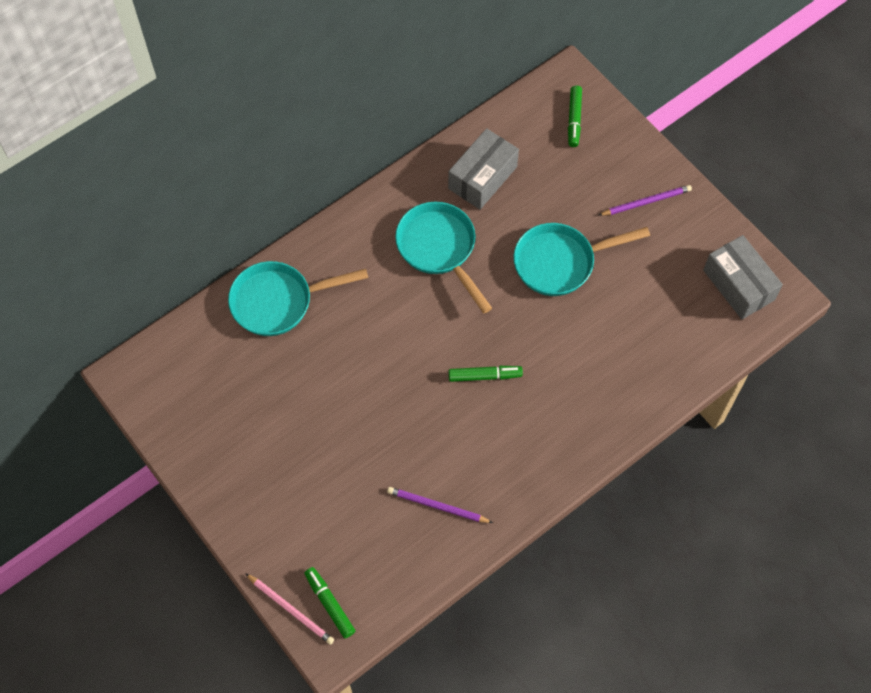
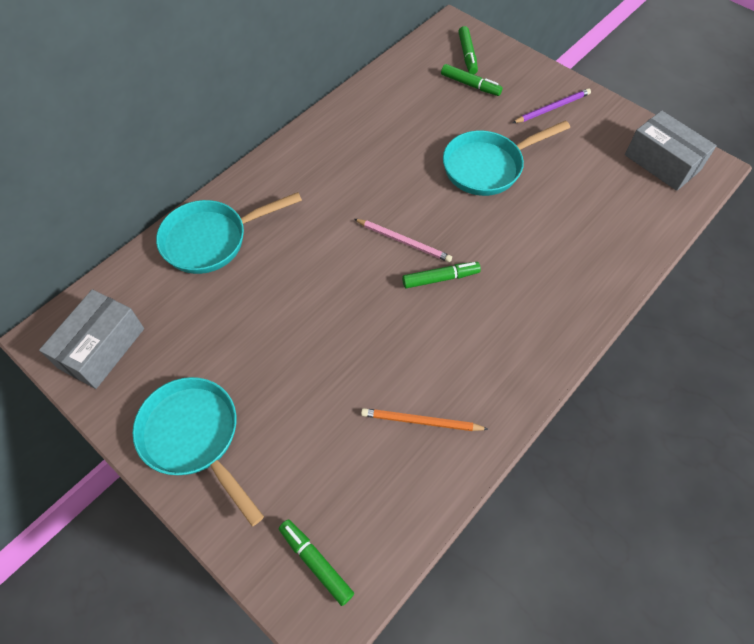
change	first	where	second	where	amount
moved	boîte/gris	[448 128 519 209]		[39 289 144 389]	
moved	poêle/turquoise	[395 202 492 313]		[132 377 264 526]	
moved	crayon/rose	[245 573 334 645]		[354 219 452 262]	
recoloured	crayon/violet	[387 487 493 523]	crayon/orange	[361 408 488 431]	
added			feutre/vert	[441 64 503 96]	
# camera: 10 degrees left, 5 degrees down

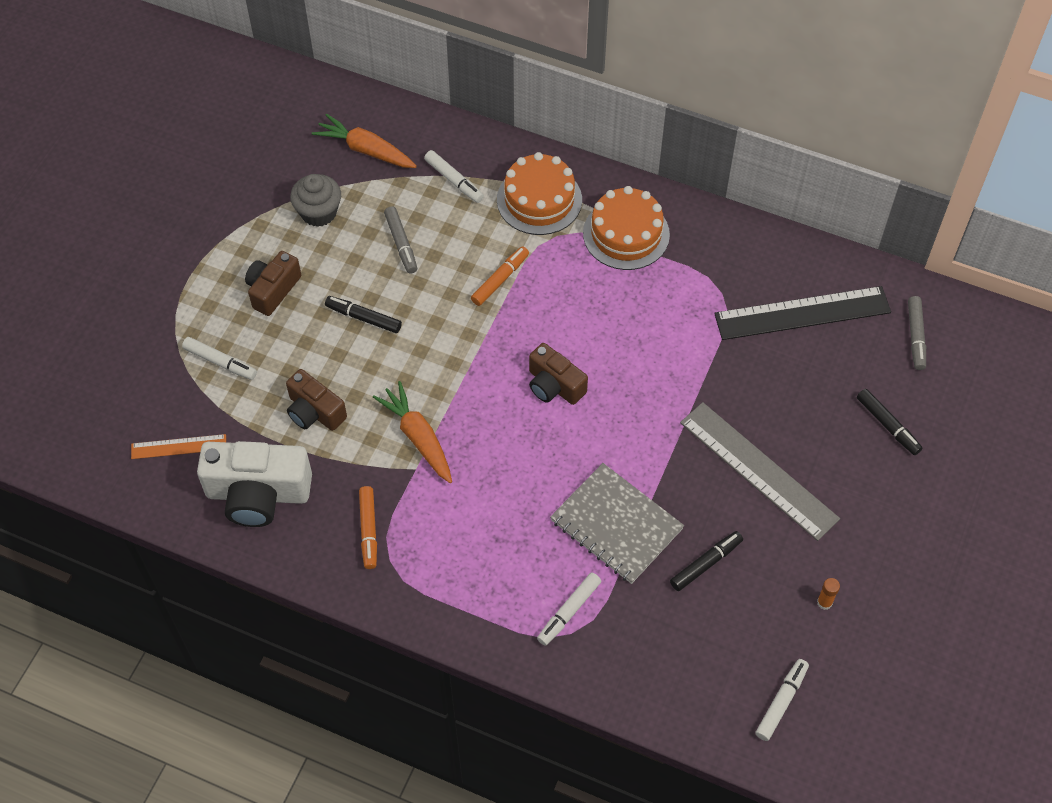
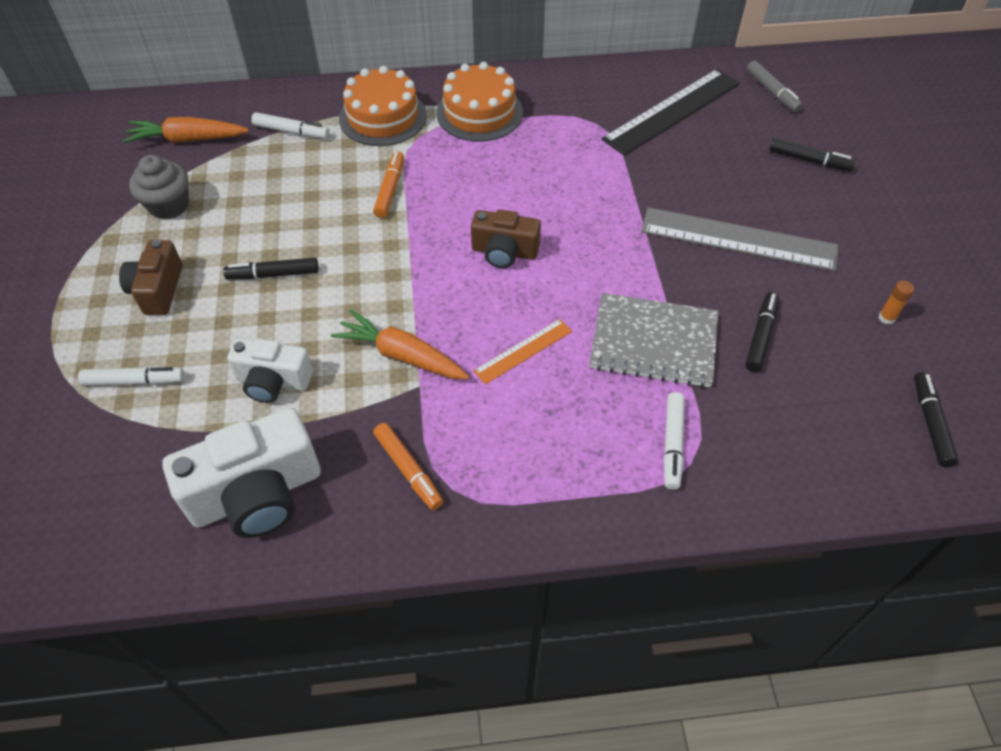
change	first	where	second	where	amount
recoloured	appareil photo/marron	[286 369 347 431]	appareil photo/blanc	[227 338 313 403]	
moved	règle/orange	[131 434 226 459]		[473 319 572 385]	
recoloured	feutre/blanc	[756 659 809 741]	feutre/noir	[914 372 958 467]	
removed	feutre/gris	[384 206 417 274]			
# camera: 30 degrees left, 5 degrees down

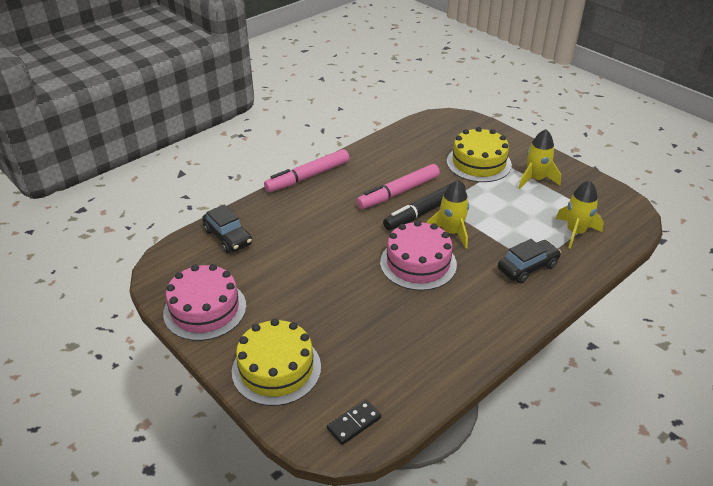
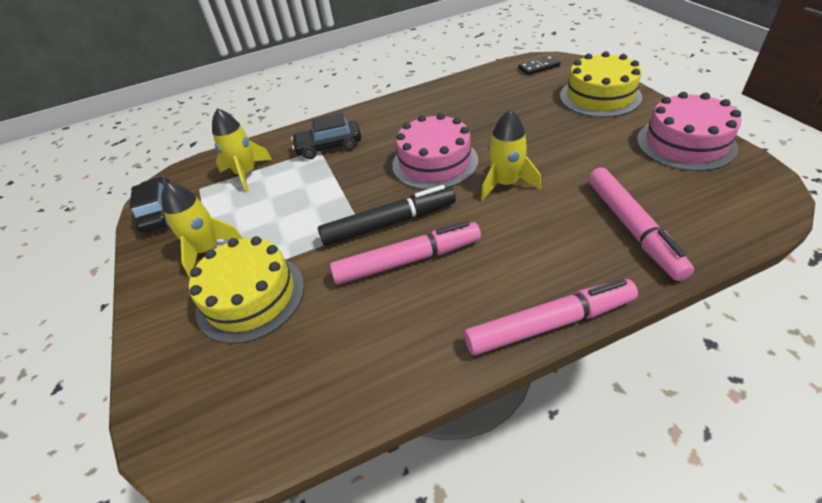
change	first	where	second	where	amount
moved	voiture/noir	[202 204 252 253]		[129 176 170 233]	
moved	fusée/jaune	[427 180 469 248]		[481 110 541 201]	
added			feutre/rose	[588 167 694 281]	
# camera: 155 degrees left, 5 degrees up

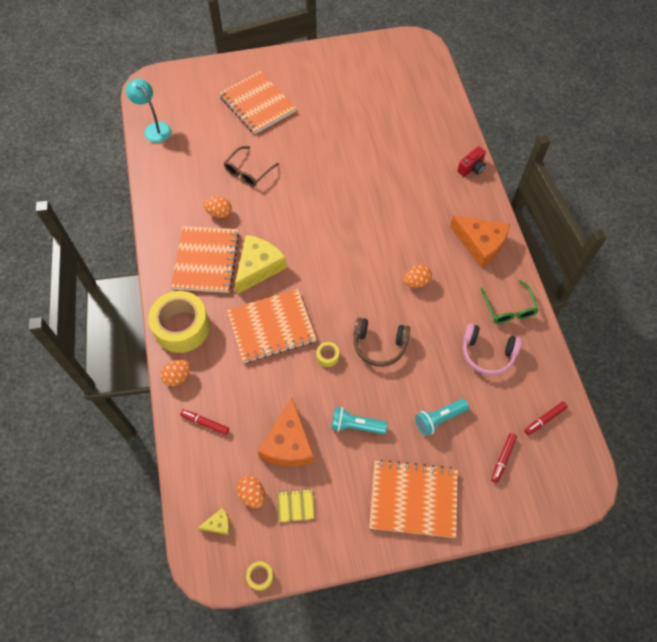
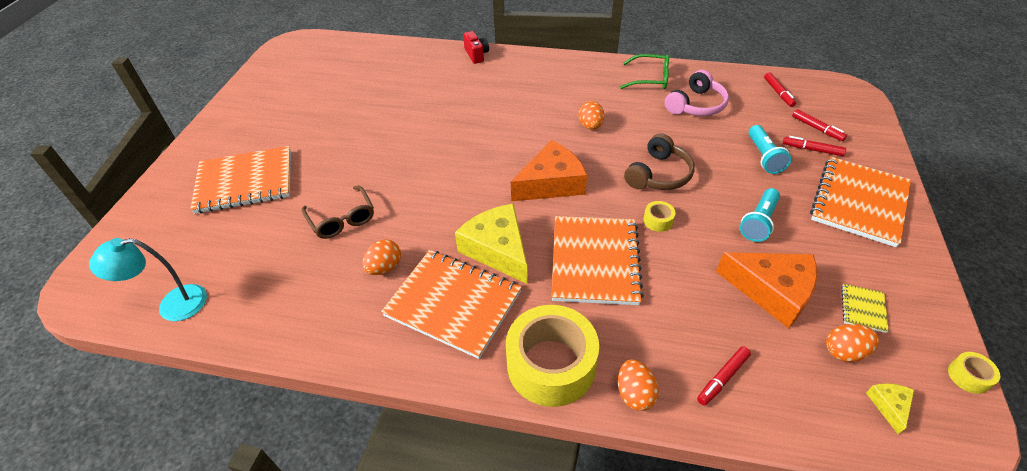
change	first	where	second	where	amount
moved	fromage/orange	[450 215 510 268]		[511 140 587 201]	
added			feutre/rouge	[783 136 846 156]	
# camera: 65 degrees left, 15 degrees down

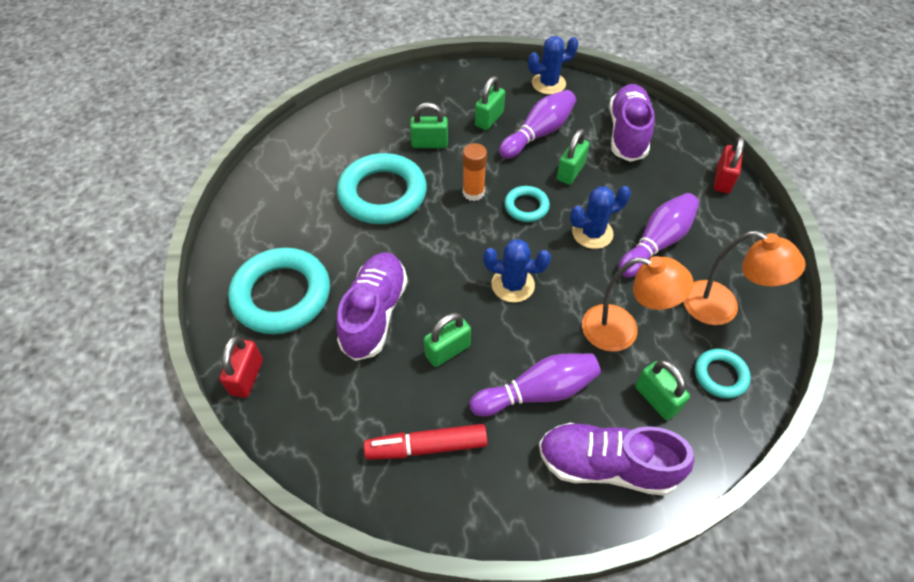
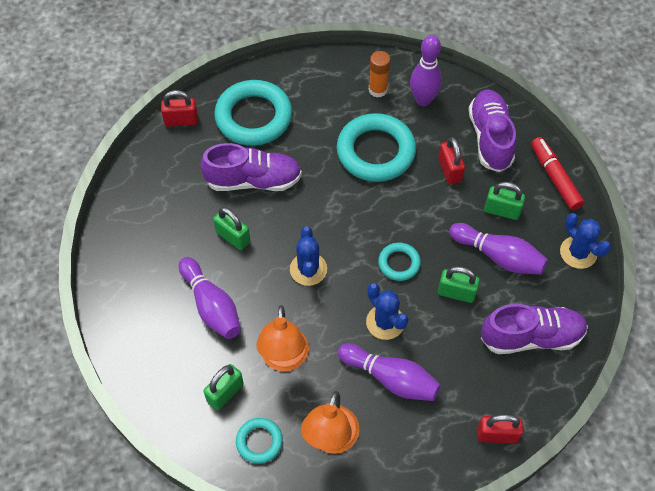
change	first	where	second	where	amount
moved	bâton de colle/orange	[463 143 487 201]		[369 51 390 98]	
added			quille/violet	[410 35 442 106]	
recoloured	cadenas/vert	[410 102 448 148]	cadenas/rouge	[438 137 465 185]	
moved	chaussure/violet	[539 423 694 496]		[469 89 517 172]	
moved	feutre/rouge	[364 424 487 460]		[531 137 584 210]	
# camera: 75 degrees right, 5 degrees up

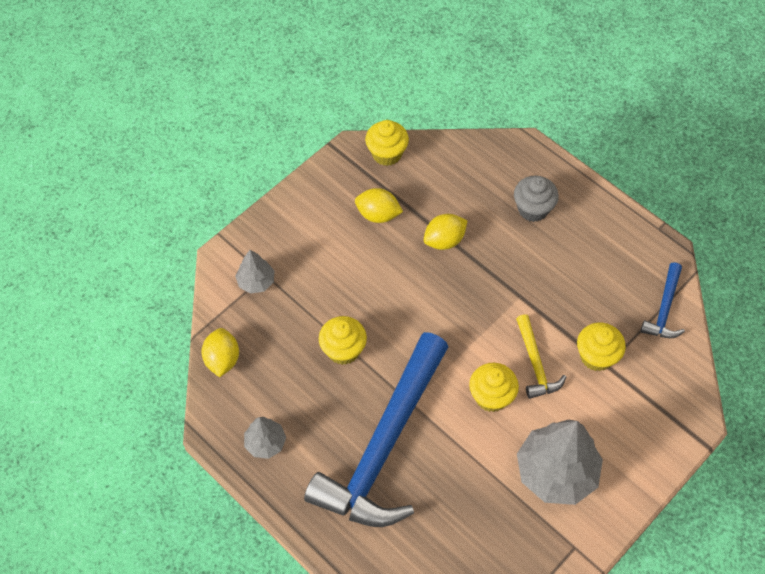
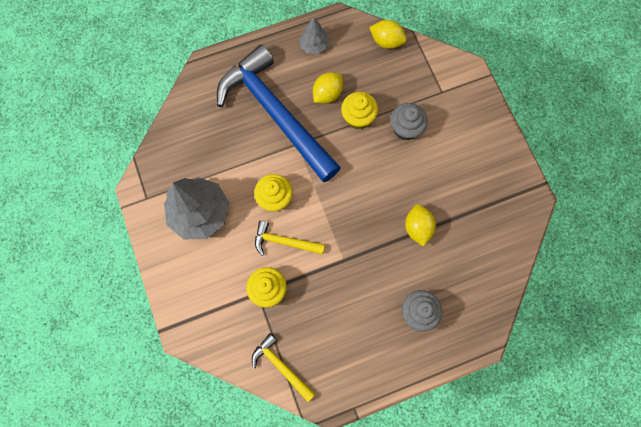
change	first	where	second	where	amount
recoloured	marteau/bleu	[640 262 685 338]	marteau/jaune	[252 333 315 402]	
moved	citron/jaune	[355 188 403 223]		[313 72 343 104]	
added			muffin/gris	[391 103 428 141]	
removed	arbre/gris	[235 250 275 294]			
removed	muffin/jaune	[365 120 409 166]			
# camera: 115 degrees right, 15 degrees up

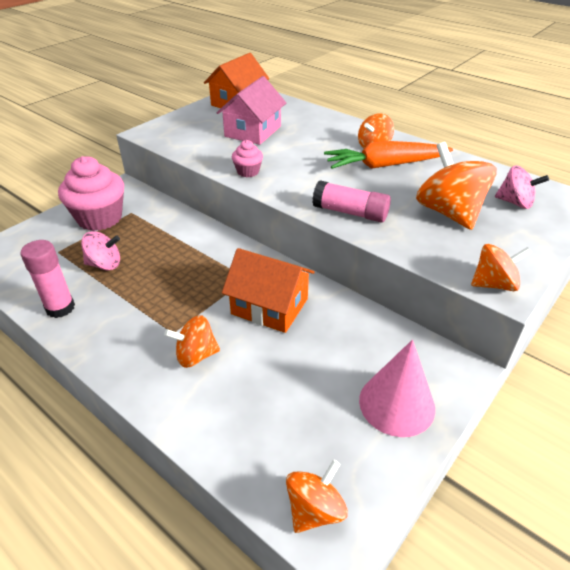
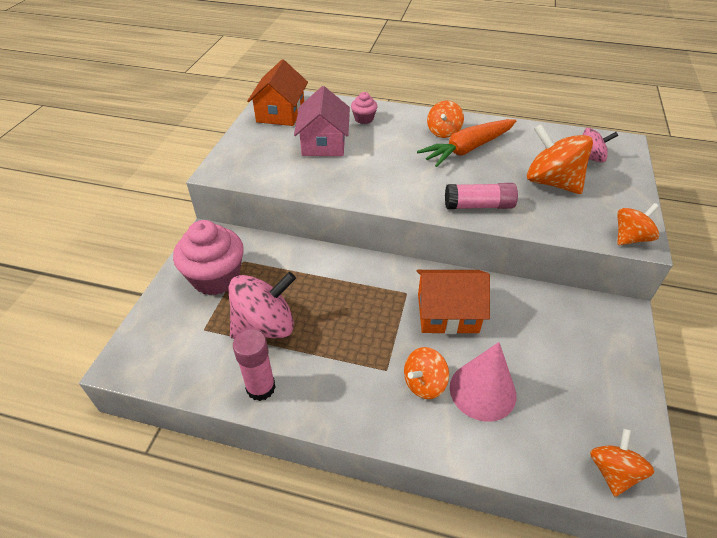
change	first	where	second	where	amount
resized	toupie/rose	[81 231 120 270]		[228 272 296 339]	x1.69
moved	muffin/rose	[232 140 263 177]		[351 92 377 124]	
moved	cône/rose	[359 340 435 437]		[450 342 516 422]	
# camera: 25 degrees left, 5 degrees up

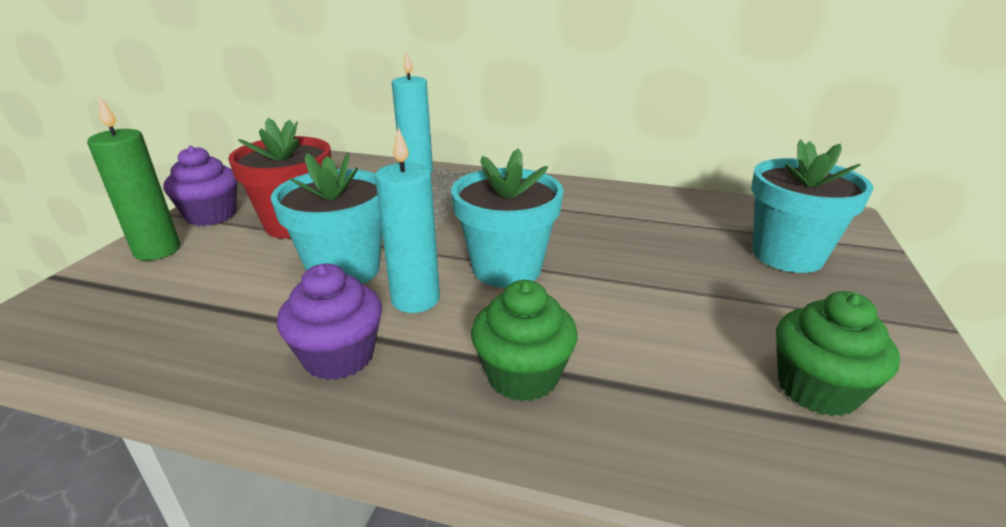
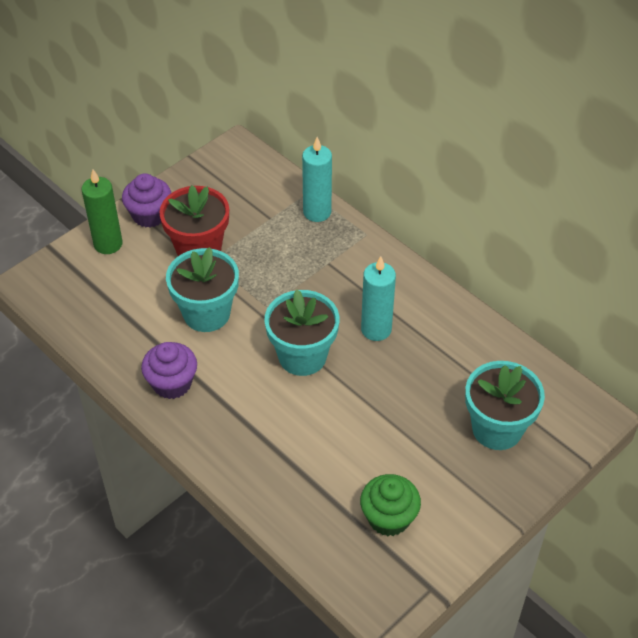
change	first	where	second	where	amount
moved	bougie/turquoise	[375 127 440 313]		[361 256 396 341]	
removed	muffin/vert	[471 280 578 402]			
# camera: 30 degrees right, 20 degrees up

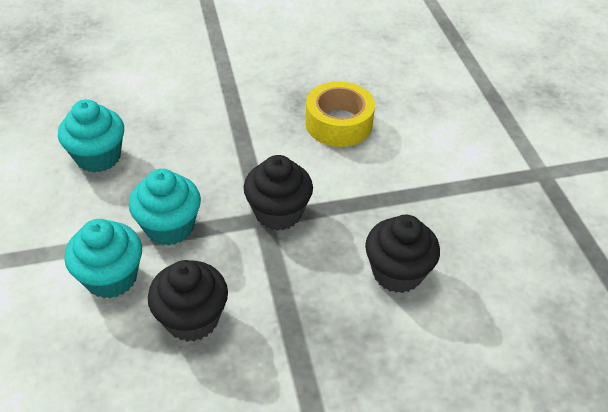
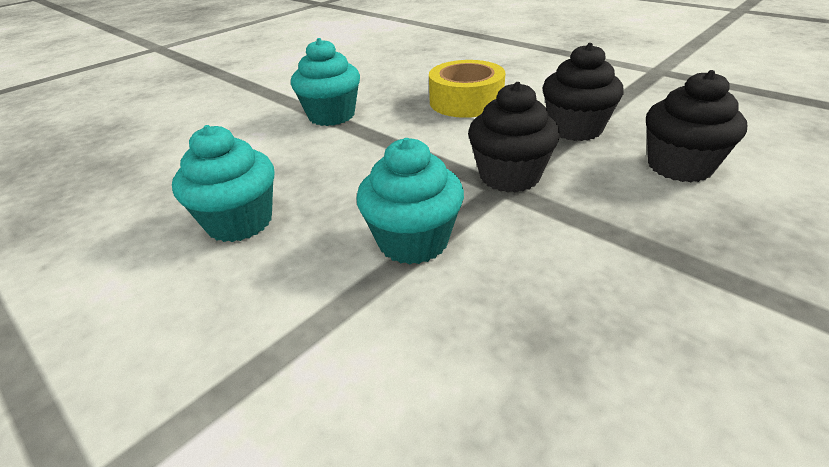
change	first	where	second	where	amount
moved	muffin/turquoise	[64 219 142 298]		[291 38 360 126]	
moved	muffin/noir	[148 260 228 342]		[542 43 624 141]	
# camera: 30 degrees left, 10 degrees down

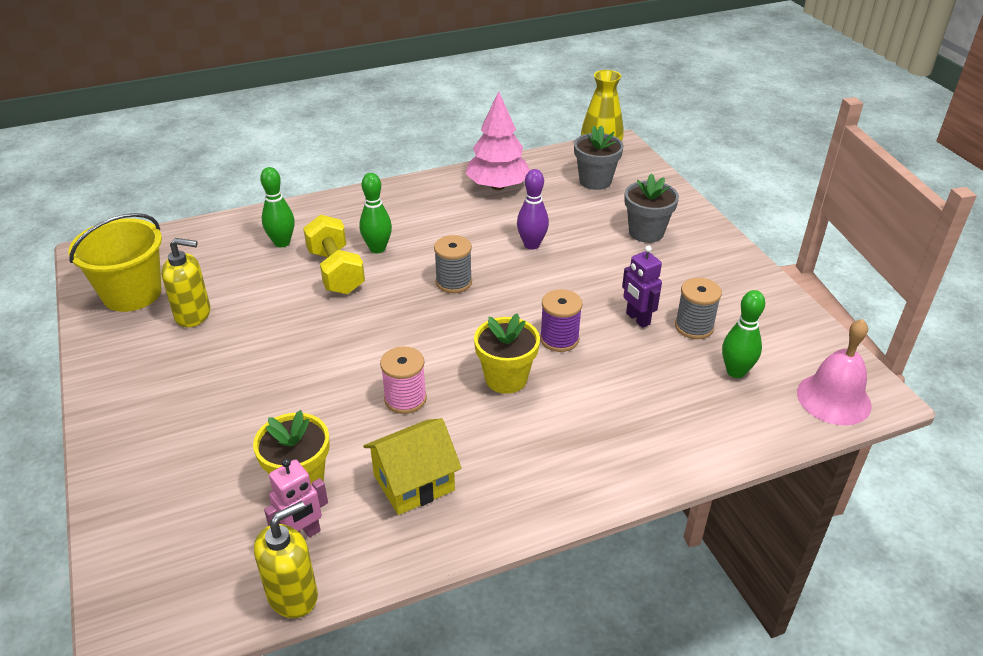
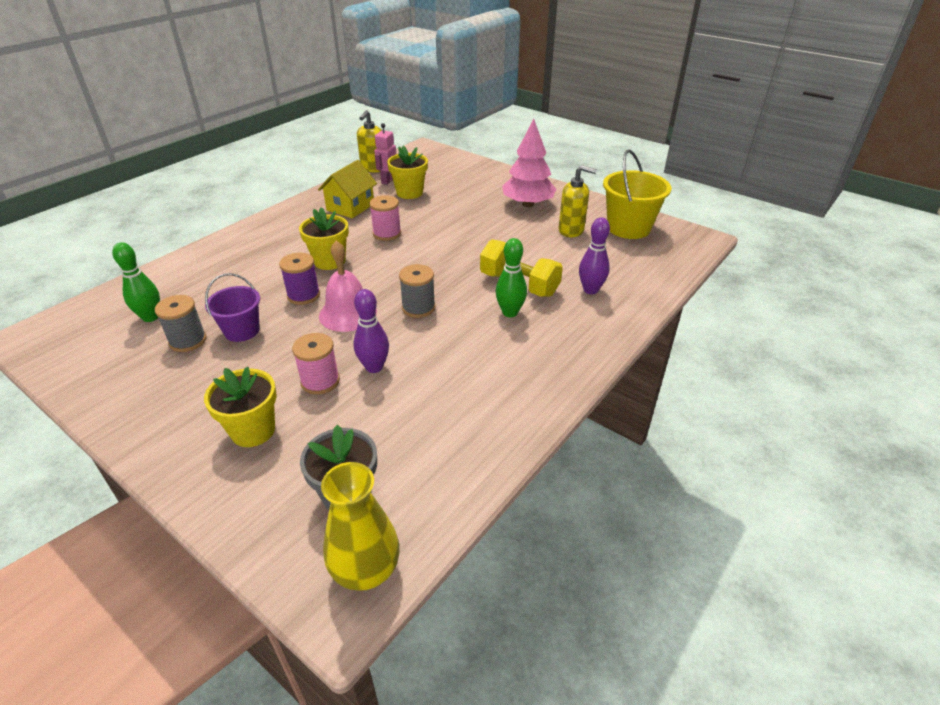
change	first	where	second	where	amount
recoloured	pot de fleurs/gris	[624 173 679 243]	pot de fleurs/jaune	[204 367 277 447]	
replaced	robot/violet	[622 245 662 328]	seau/violet	[205 273 260 342]	
added			bobine/rose	[292 333 340 395]	
moved	cloche/rose	[797 319 872 425]		[319 241 377 332]	
moved	arbre/rose	[466 91 530 190]		[502 119 556 207]	
turned	distributeur de savon/jaune	[161 238 210 327]		[559 165 597 237]	135 degrees counterclockwise
recoloured	quille/vert	[260 167 295 248]	quille/violet	[579 217 610 294]	
# camera: 150 degrees right, 0 degrees up

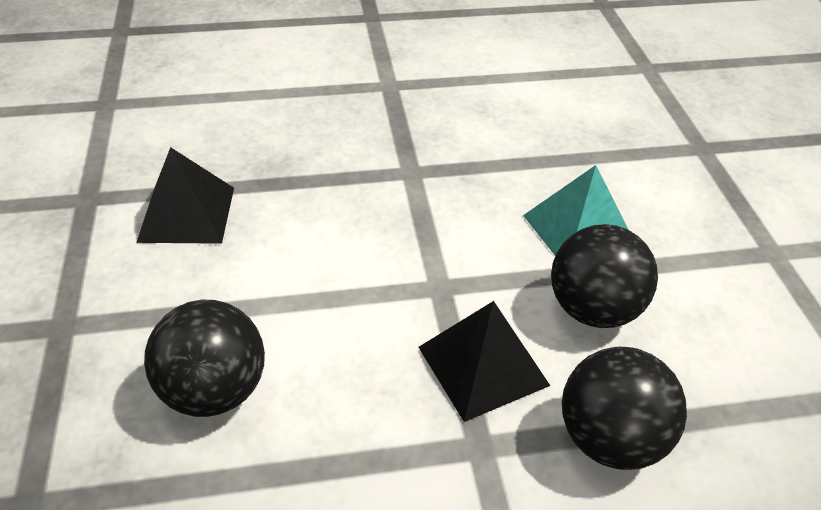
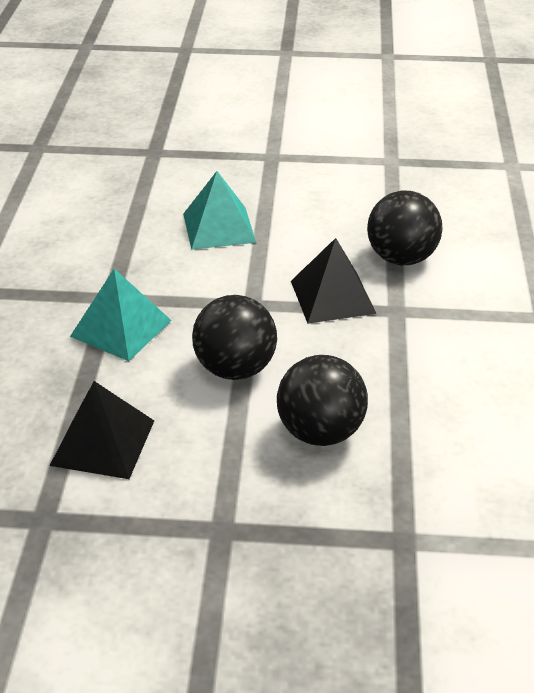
change	first	where	second	where	amount
added			pyramide/turquoise	[70 269 172 361]	
moved	balle/noir	[551 224 658 328]		[192 295 277 380]	
# camera: 75 degrees left, 5 degrees down

